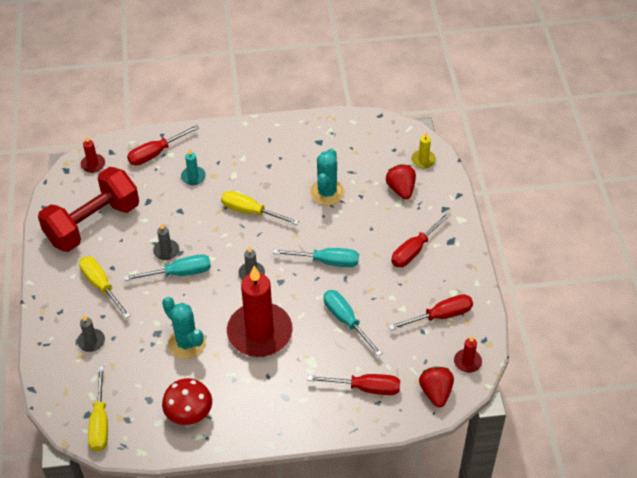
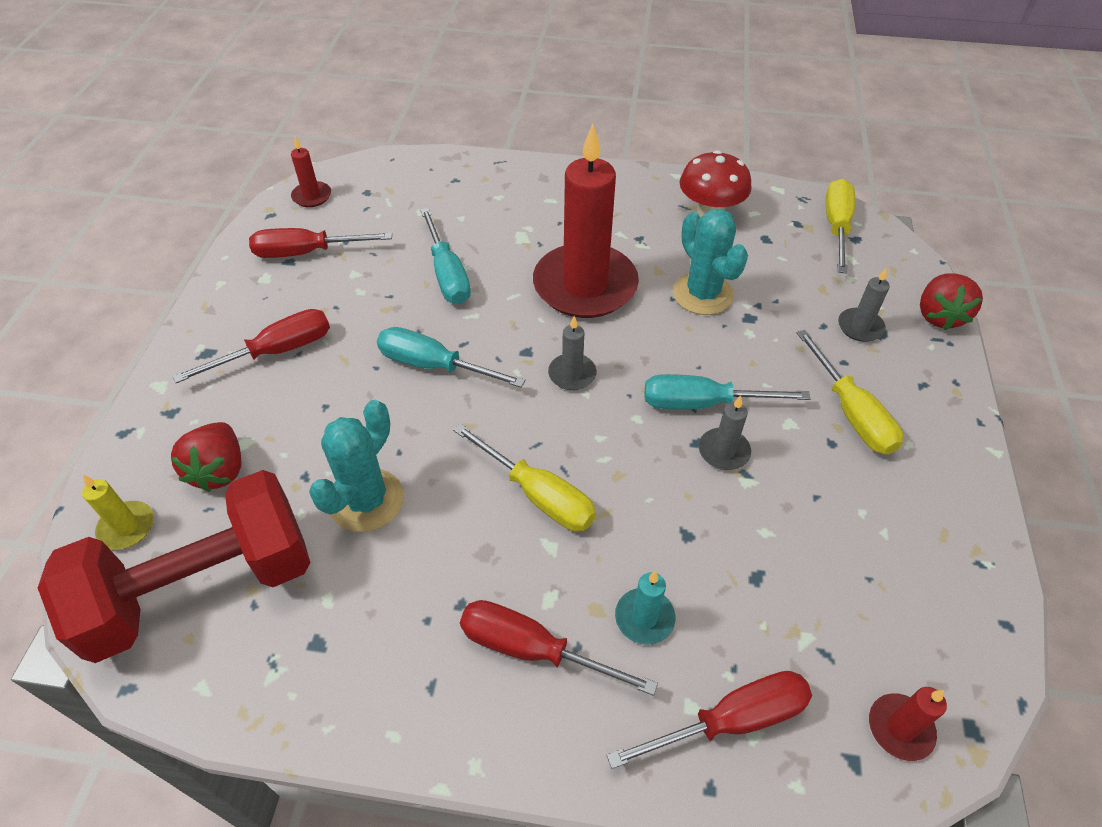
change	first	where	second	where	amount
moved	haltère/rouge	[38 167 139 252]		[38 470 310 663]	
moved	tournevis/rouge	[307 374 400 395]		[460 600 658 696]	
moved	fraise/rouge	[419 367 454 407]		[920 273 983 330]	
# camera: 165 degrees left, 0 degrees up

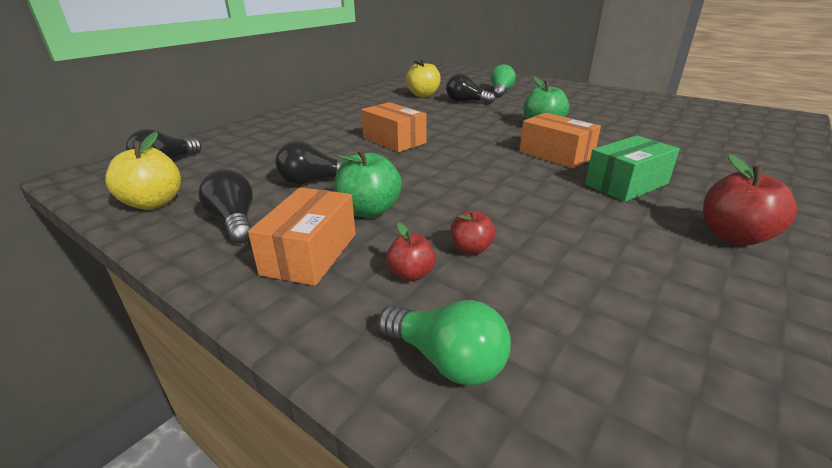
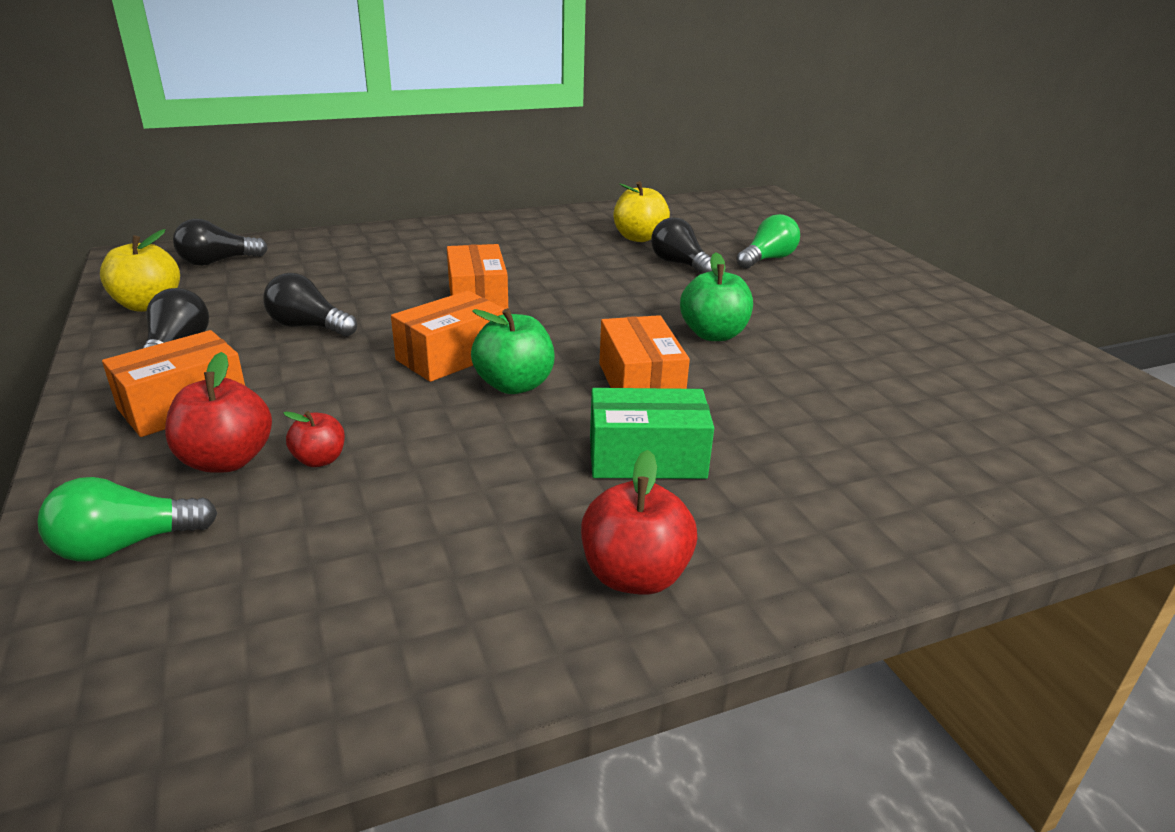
change	first	where	second	where	amount
turned	ampoule/vert	[378 300 511 385]		[37 477 217 562]	90 degrees clockwise
resized	pomme/rouge	[386 222 436 281]		[165 352 272 473]	x1.71
added			boîte/orange	[391 291 504 382]	
moved	pomme/vert	[334 148 402 218]		[471 308 554 394]	
# camera: 30 degrees right, 0 degrees up

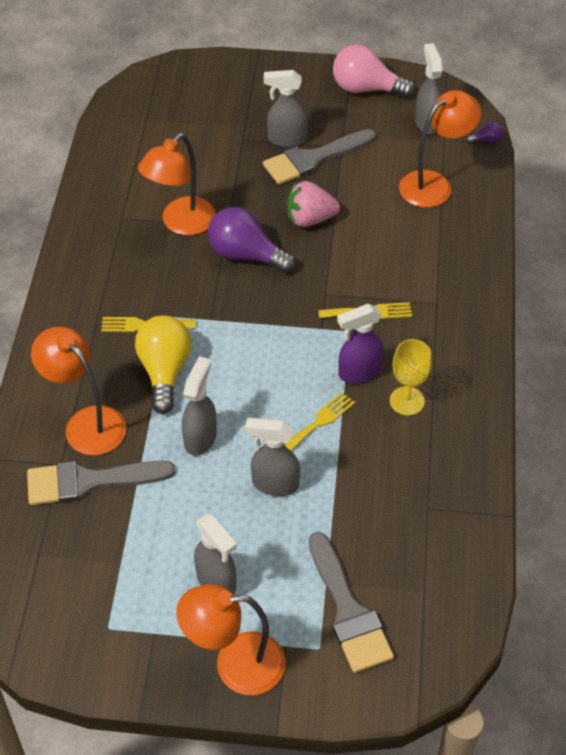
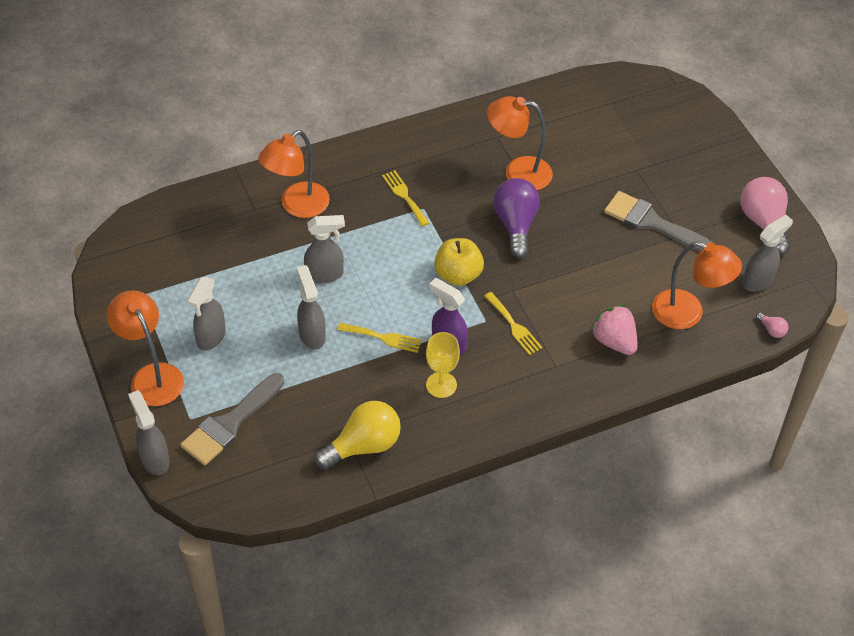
change	first	where	second	where	amount
moved	vaporisateur/gris	[264 70 308 147]		[128 390 170 475]	
turned	lampe/orange	[31 327 126 456]		[258 130 330 218]	150 degrees counterclockwise
moved	ampoule/jaune	[135 315 192 414]		[315 401 401 470]	
added			pomme/jaune	[434 238 484 286]	
moved	fraise/rose	[287 181 340 227]		[591 305 637 355]	
recoloured	ampoule/violet	[466 122 503 144]	ampoule/rose	[756 313 788 338]	
removed	pinceau/gris	[27 461 176 505]			
# camera: 60 degrees right, 0 degrees up

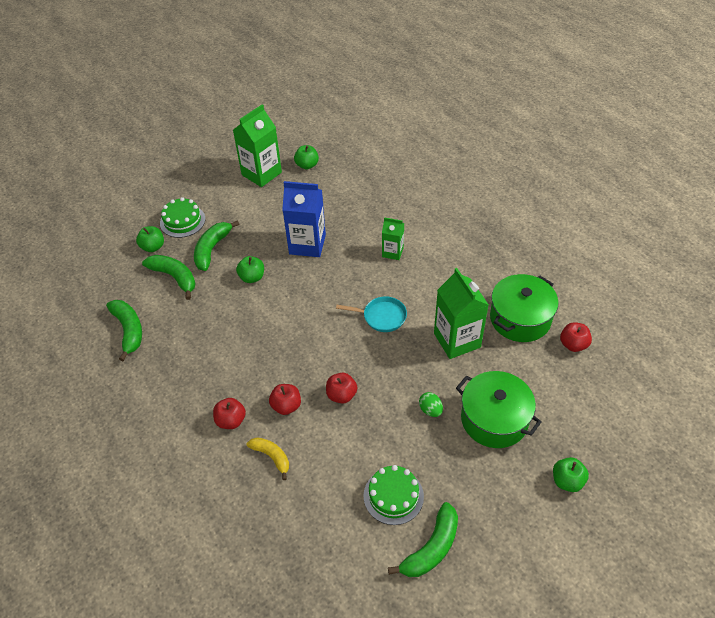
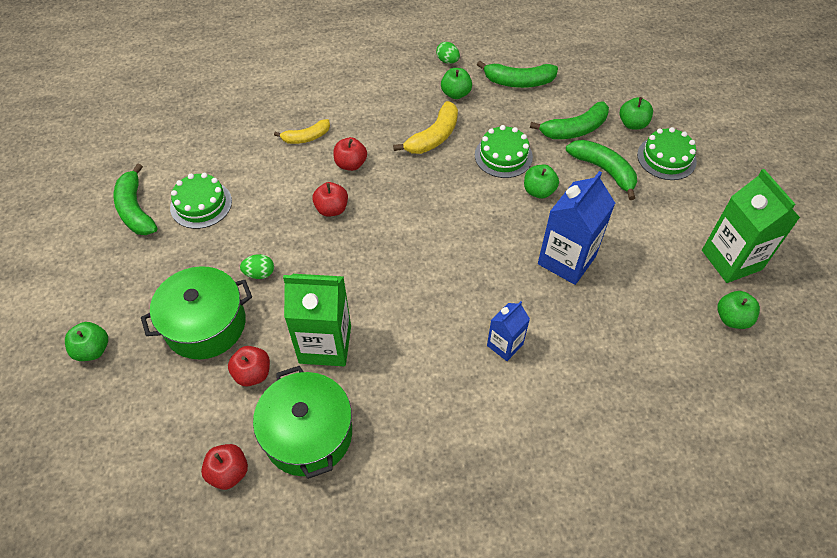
change	first	where	second	where	amount
moved	pomme/rouge	[213 398 246 429]		[228 346 270 387]	
added			banane/jaune	[393 101 458 154]	
added			œuf/vert	[436 42 460 64]	
added			pomme/vert	[441 68 472 99]	
added			gâteau/vert	[475 125 533 178]	
recoloured	brique de lait/vert	[382 217 404 260]	brique de lait/bleu	[487 301 530 361]	
removed	poêle/turquoise	[336 296 407 332]			
# camera: 115 degrees right, 5 degrees up

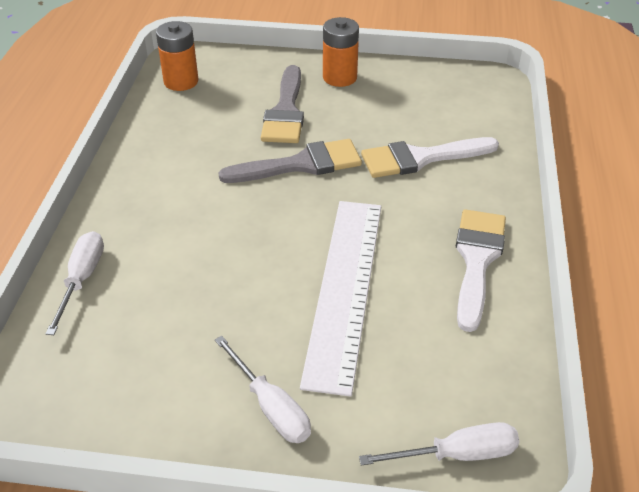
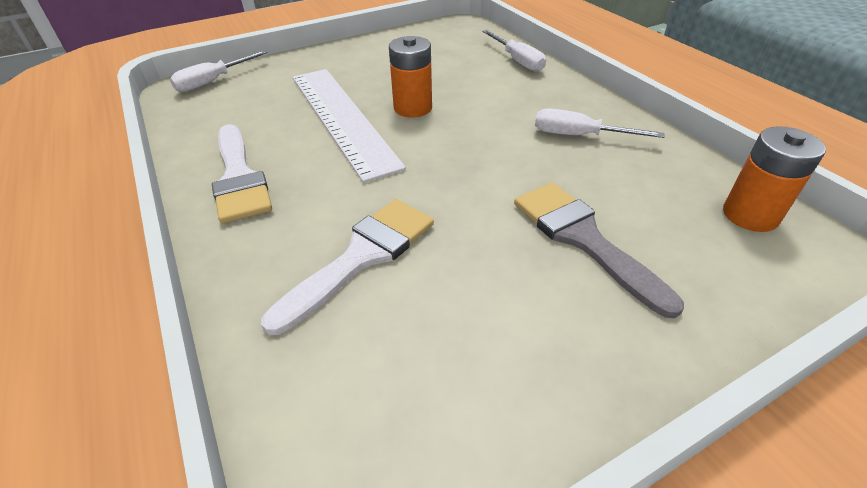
change	first	where	second	where	amount
moved	pile/orange	[323 17 359 87]		[389 36 432 118]	
moved	tournevis/blanc	[215 336 311 443]		[535 108 665 138]	
removed	pinceau/gris	[219 139 362 183]			
# camera: 145 degrees right, 0 degrees up

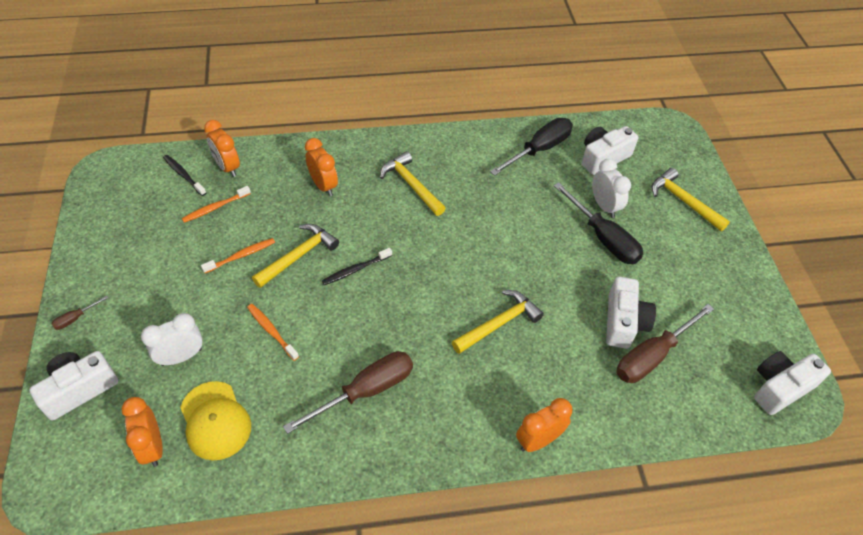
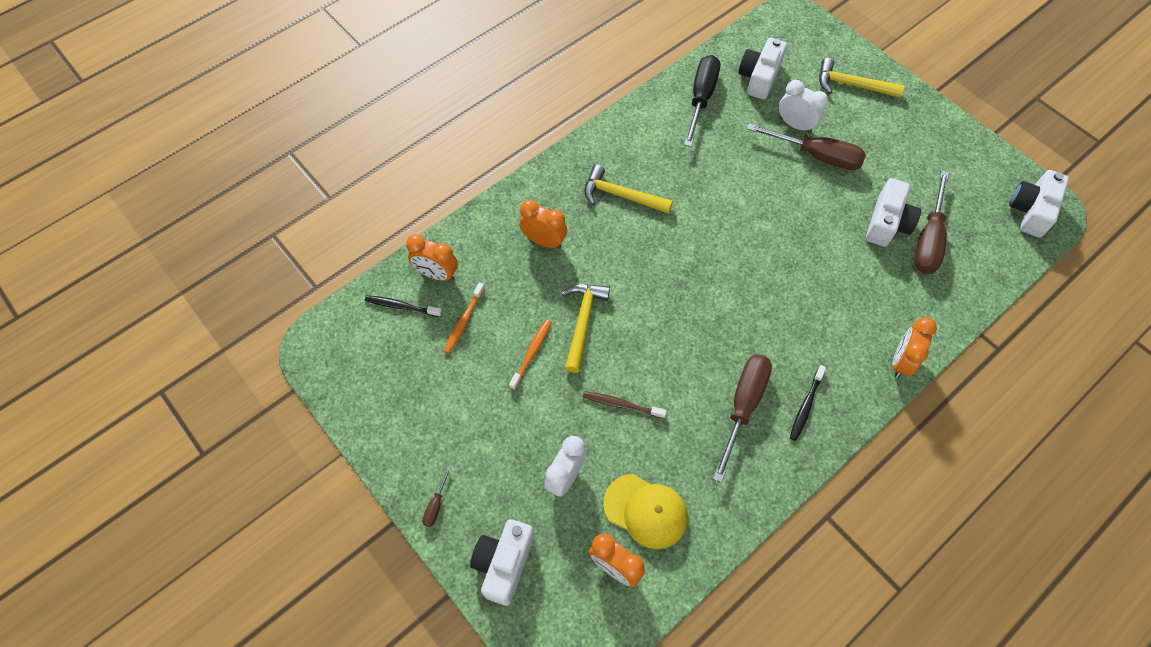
change	first	where	second	where	amount
recoloured	brosse à dents/orange	[247 304 299 361]	brosse à dents/marron	[583 391 667 419]	
recoloured	tournevis/noir	[553 182 643 264]	tournevis/marron	[747 123 866 170]	
moved	brosse à dents/noir	[322 248 392 285]		[790 365 826 441]	
turned	appareil photo/blanc	[606 276 656 349]		[866 178 921 247]	45 degrees clockwise
removed	marteau/jaune	[452 290 544 354]			
# camera: 30 degrees left, 10 degrees up

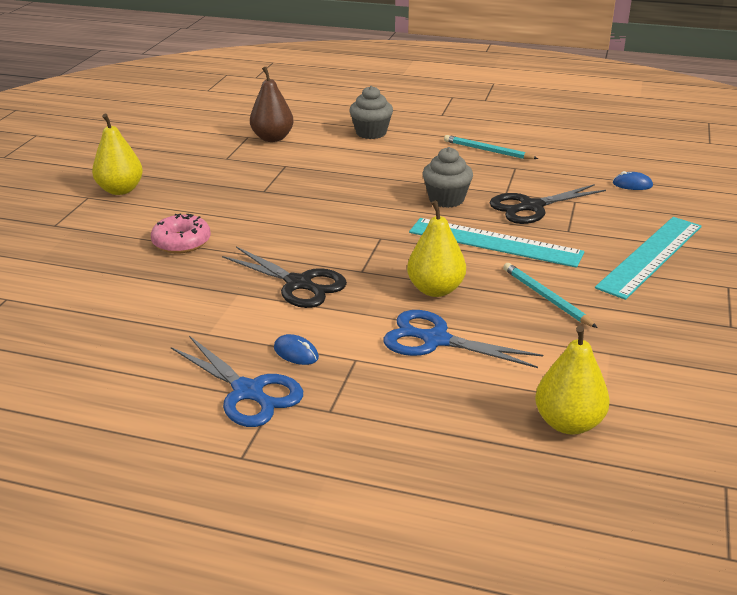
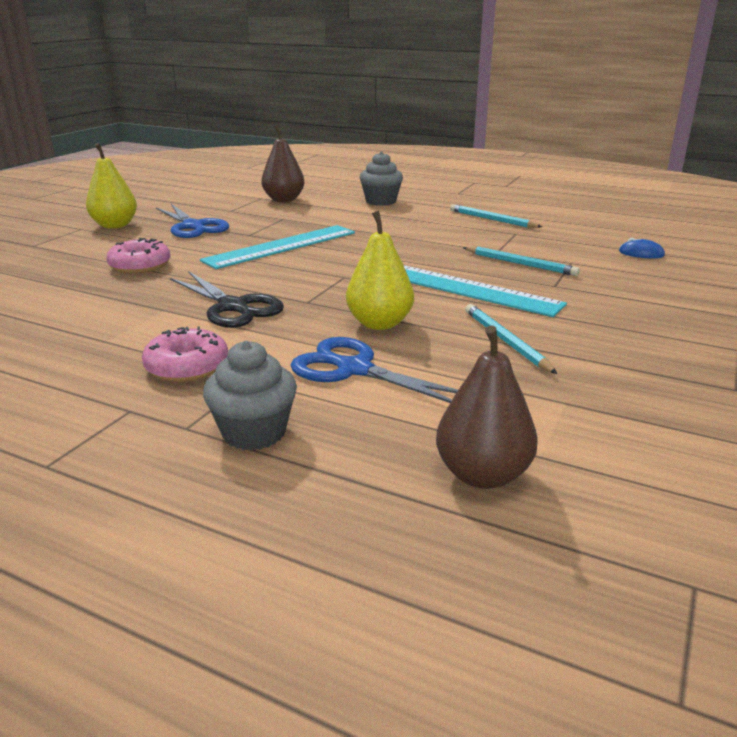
change	first	where	second	where	amount
replaced	souris/bleu	[274 334 319 365]	beignet/rose	[142 326 228 382]	
moved	ciseaux/bleu	[171 336 303 427]		[156 204 229 238]	
moved	règle/turquoise	[595 217 702 300]		[200 225 355 269]	
moved	muffin/gris	[423 147 473 208]		[203 341 297 450]	
recoloured	poire/jaune	[535 325 610 434]	poire/marron	[436 326 538 489]	
replaced	ciseaux/noir	[489 184 606 224]	crayon/turquoise	[463 246 580 276]	
# camera: 10 degrees right, 5 degrees down

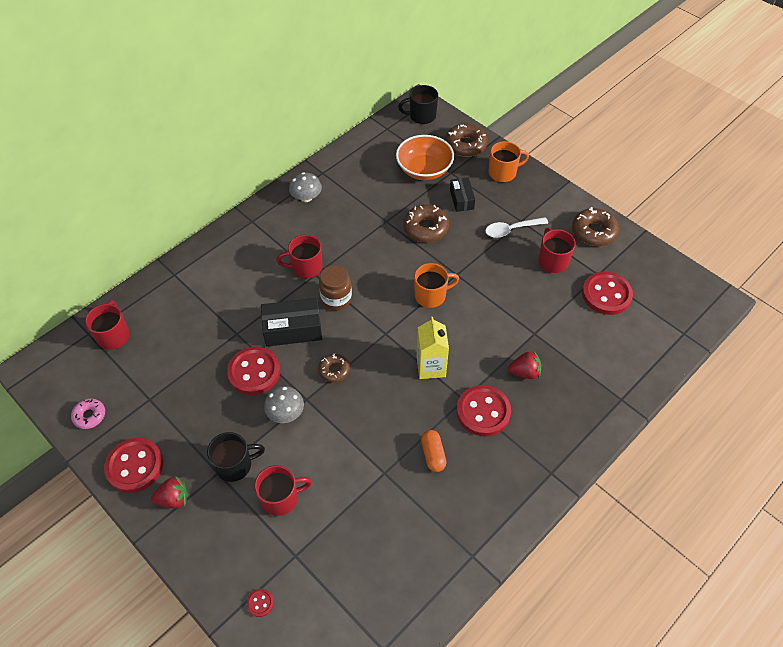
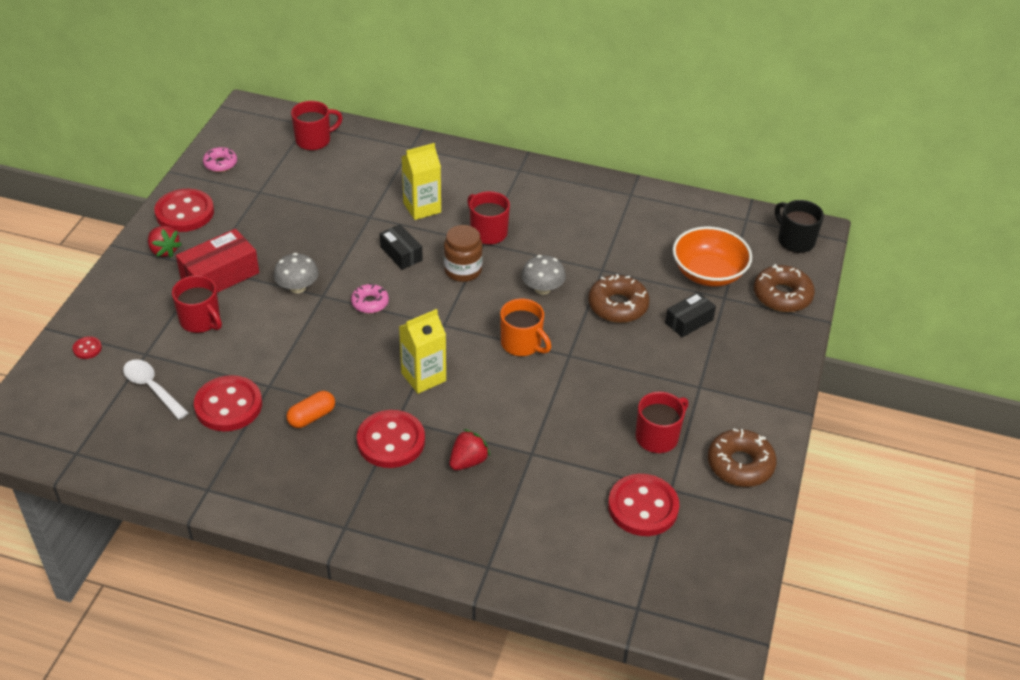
change	first	where	second	where	amount
moved	cuillère/blanc	[485 217 548 238]		[123 359 188 419]	
replaced	tasse/noir	[207 432 265 482]	boîte/rouge	[176 229 259 293]	
moved	bouton/rouge	[227 347 280 395]		[194 375 262 431]	
recoloured	beignet/marron	[318 353 350 383]	beignet/rose	[351 283 389 313]	
resized	boîte/noir	[261 298 322 347]		[380 224 423 270]	x0.62
added			brique de lait/jaune	[402 143 441 220]	
turned	fraise/rouge	[508 350 541 379]		[449 429 490 470]	105 degrees counterclockwise
moved	champignon/gris	[289 172 322 202]		[521 255 566 295]	
removed	tasse/orange	[489 141 529 182]			
# camera: 60 degrees right, 10 degrees down

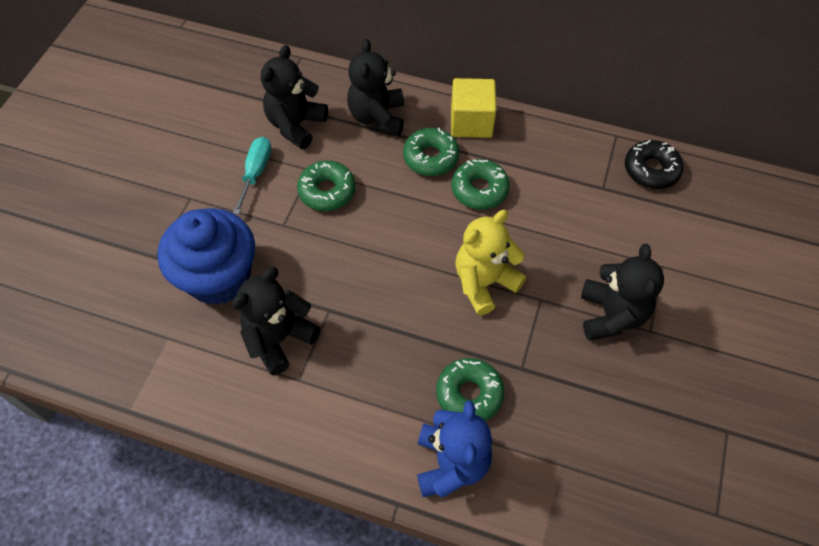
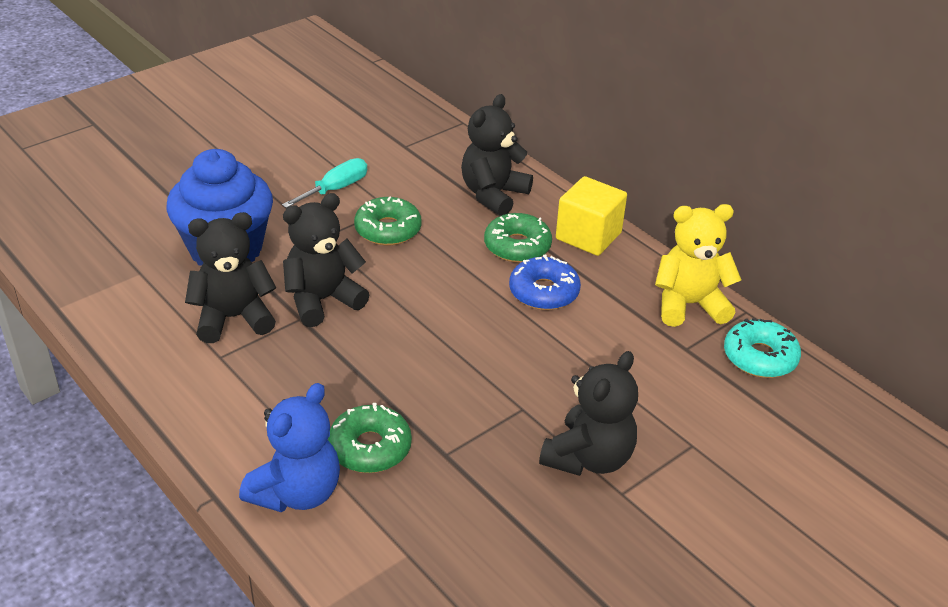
change	first	where	second	where	amount
moved	ours en peluche/noir	[261 45 328 149]		[283 193 369 327]	
recoloured	beignet/vert	[451 159 510 210]	beignet/bleu	[509 255 581 310]	
moved	ours en peluche/jaune	[455 210 526 315]		[655 204 741 327]	
recoloured	beignet/noir	[625 140 684 189]	beignet/turquoise	[724 318 801 378]	
# camera: 30 degrees right, 20 degrees down

